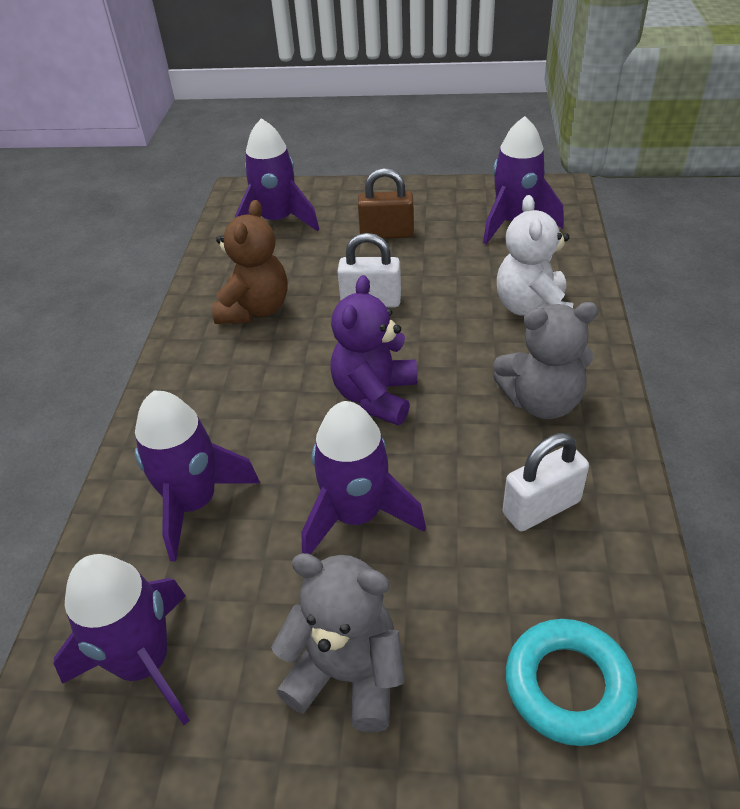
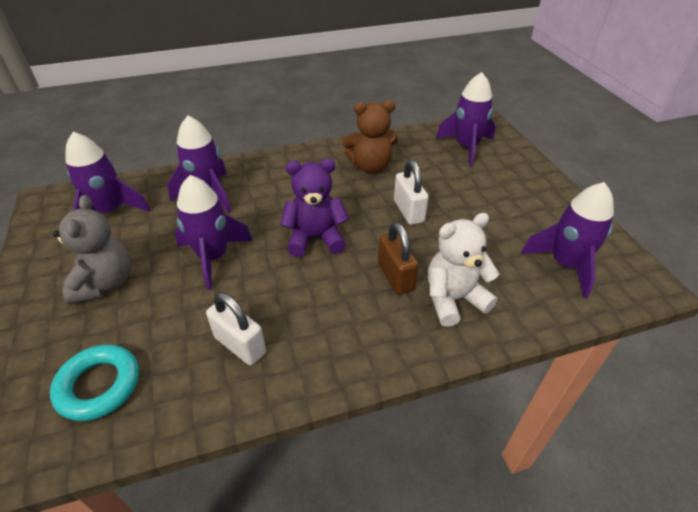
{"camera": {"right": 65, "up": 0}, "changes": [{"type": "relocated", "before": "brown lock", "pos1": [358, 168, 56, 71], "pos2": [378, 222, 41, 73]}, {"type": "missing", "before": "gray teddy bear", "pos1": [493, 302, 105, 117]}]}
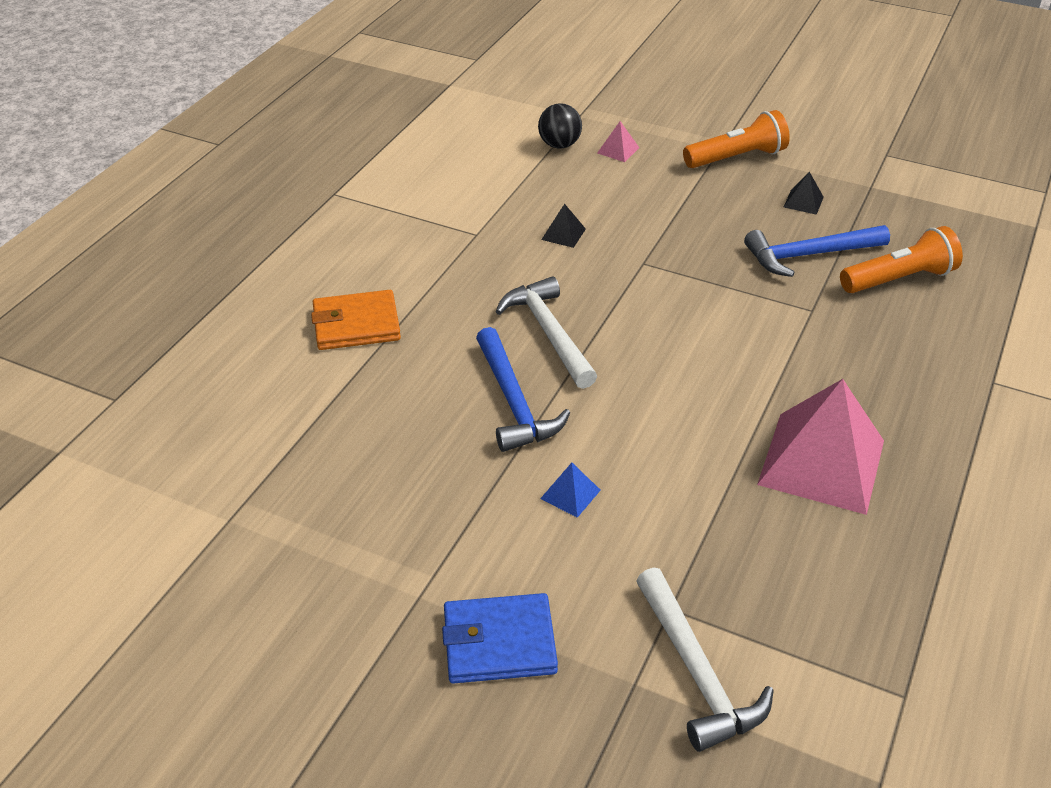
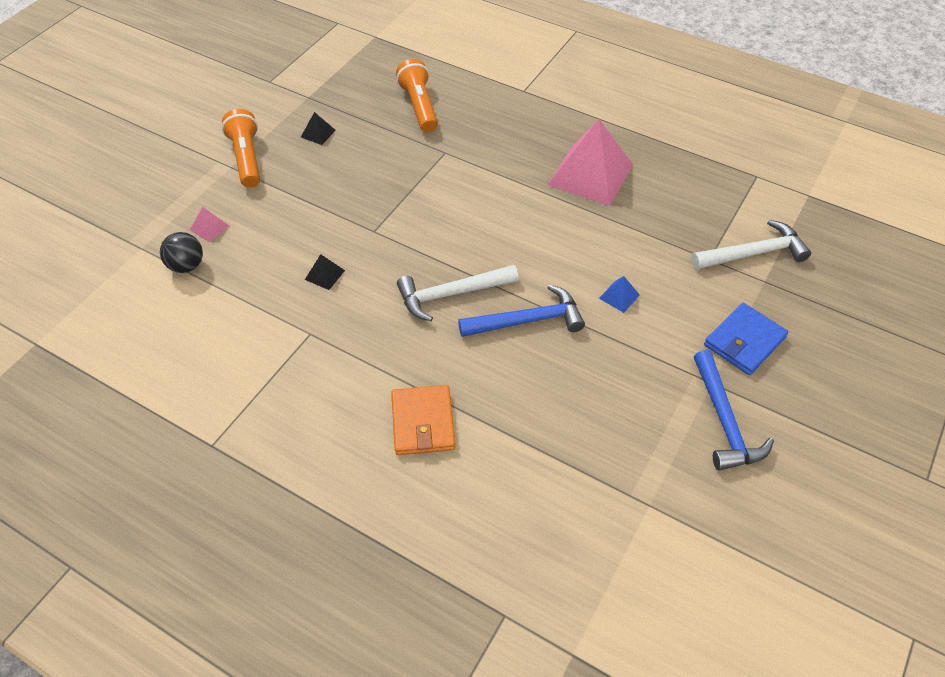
{"camera": {"right": -85, "up": 10}, "changes": [{"type": "relocated", "before": "royal blue carpenter's hammer", "pos1": [744, 225, 146, 52], "pos2": [694, 350, 80, 120]}, {"type": "spun", "before": "royal blue card wallet", "pos1": [442, 593, 116, 91], "pos2": [704, 303, 84, 72], "turn": 45}]}
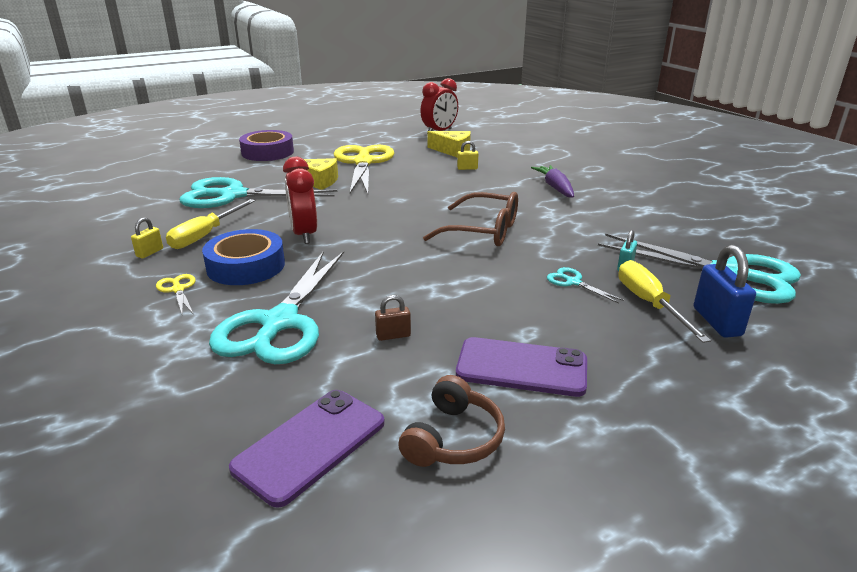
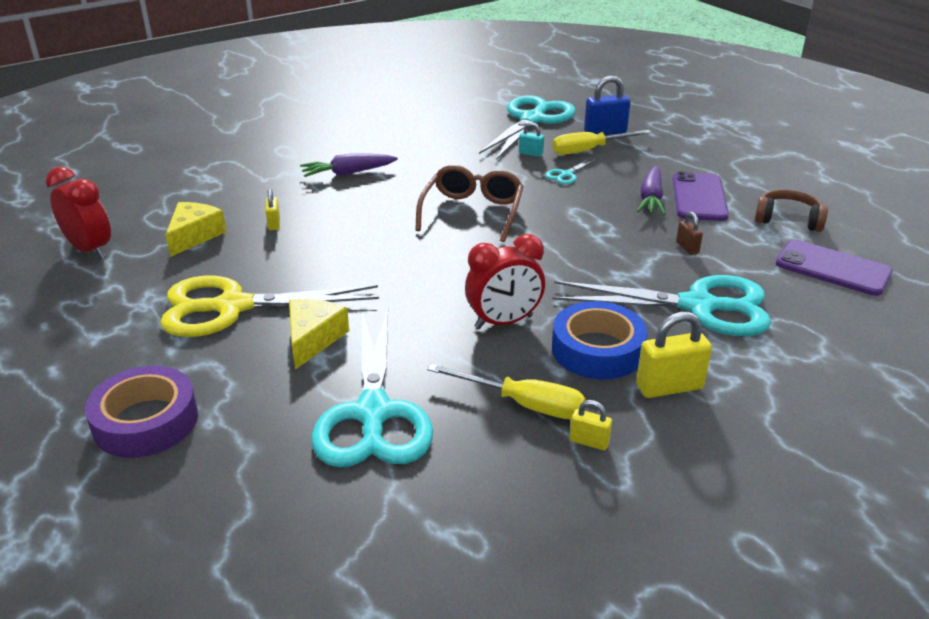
{"camera": {"right": -95, "up": 5}, "changes": [{"type": "exchanged", "before": "golden shears", "after": "golden lock", "pos1": [156, 274, 40, 42], "pos2": [636, 312, 76, 86]}, {"type": "appeared", "after": "violet root vegetable", "pos2": [637, 166, 29, 49]}]}
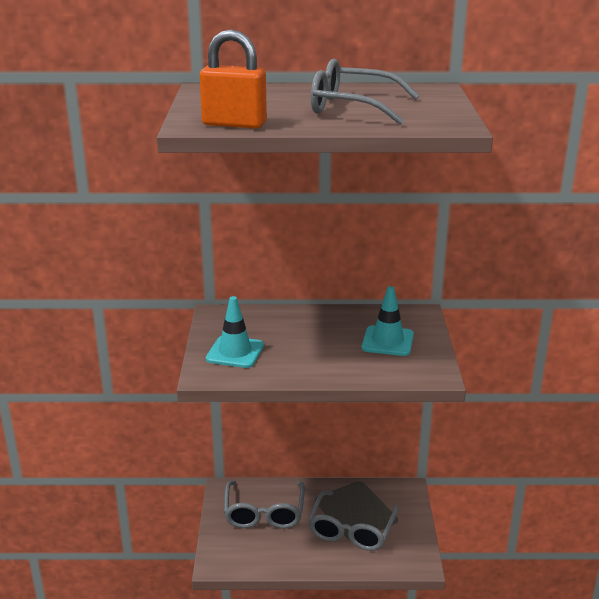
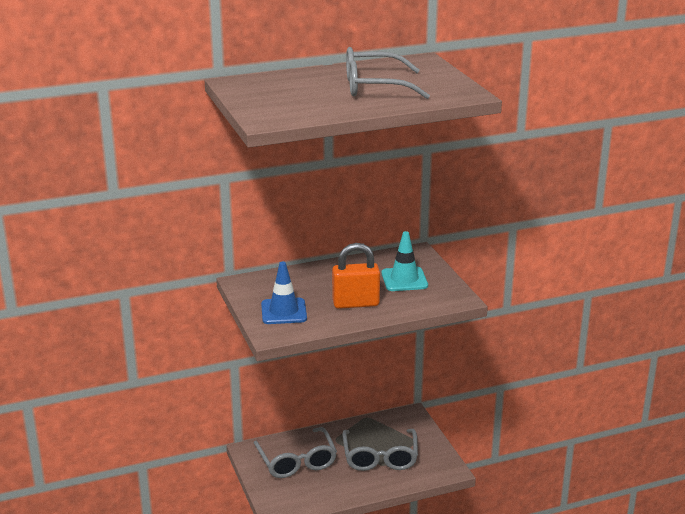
{"camera": {"right": -20, "up": 0}, "changes": [{"type": "colour", "before": "aqua traffic cone", "after": "royal blue traffic cone", "pos1": [206, 296, 58, 72], "pos2": [261, 262, 46, 62]}, {"type": "relocated", "before": "orange-coloured lock", "pos1": [200, 29, 67, 100], "pos2": [332, 243, 48, 66]}]}
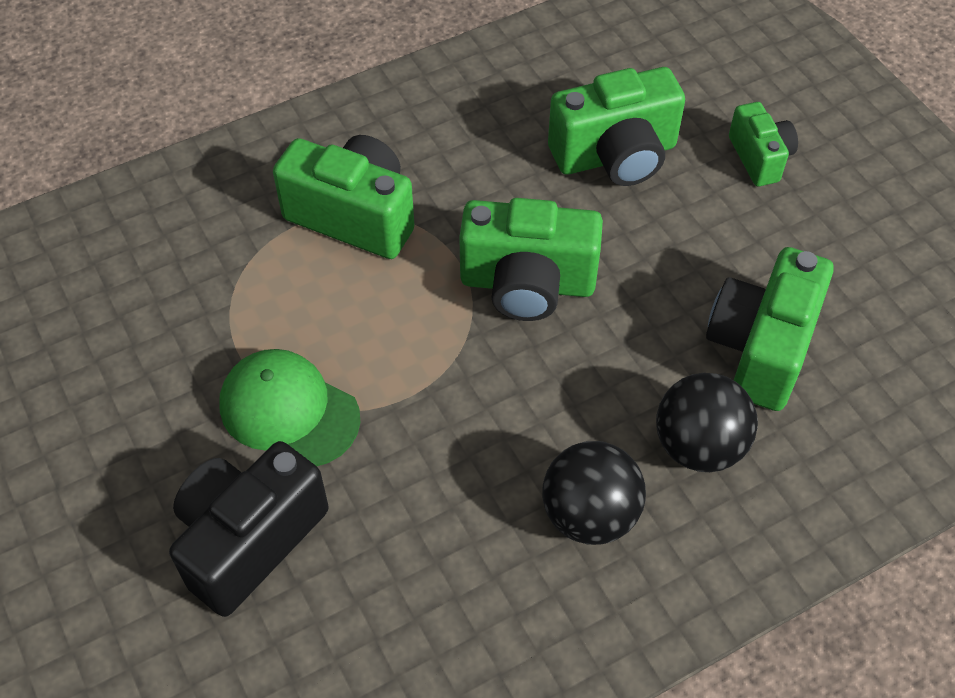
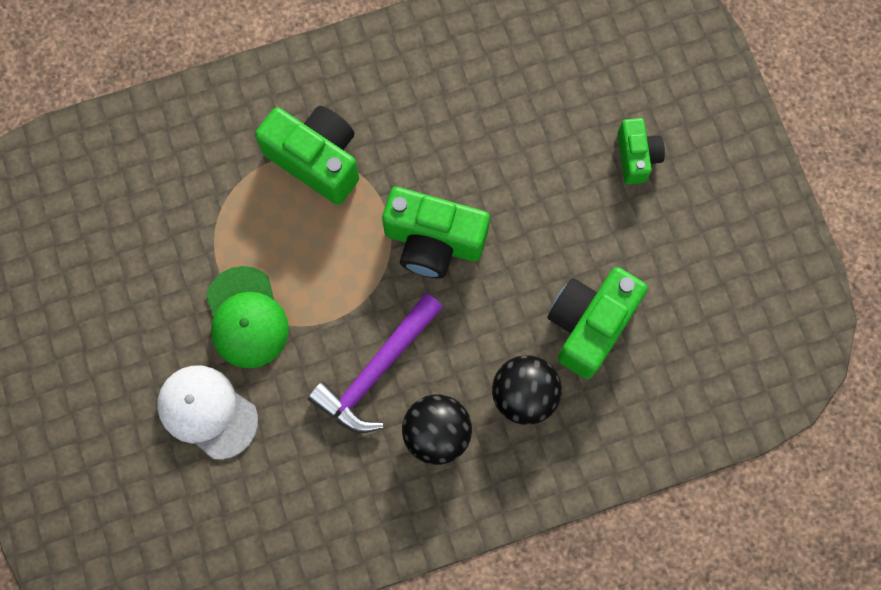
{"camera": {"right": 10, "up": 20}, "changes": [{"type": "exchanged", "before": "jet-black compact camera", "after": "snow-white cap", "pos1": [169, 441, 160, 176], "pos2": [157, 365, 101, 94]}, {"type": "spun", "before": "leaf-green cap", "pos1": [219, 349, 141, 117], "pos2": [206, 266, 83, 102], "turn": -150}, {"type": "appeared", "after": "violet carpenter's hammer", "pos2": [308, 293, 135, 140]}, {"type": "missing", "before": "leaf-green compact camera", "pos1": [548, 67, 137, 119]}]}
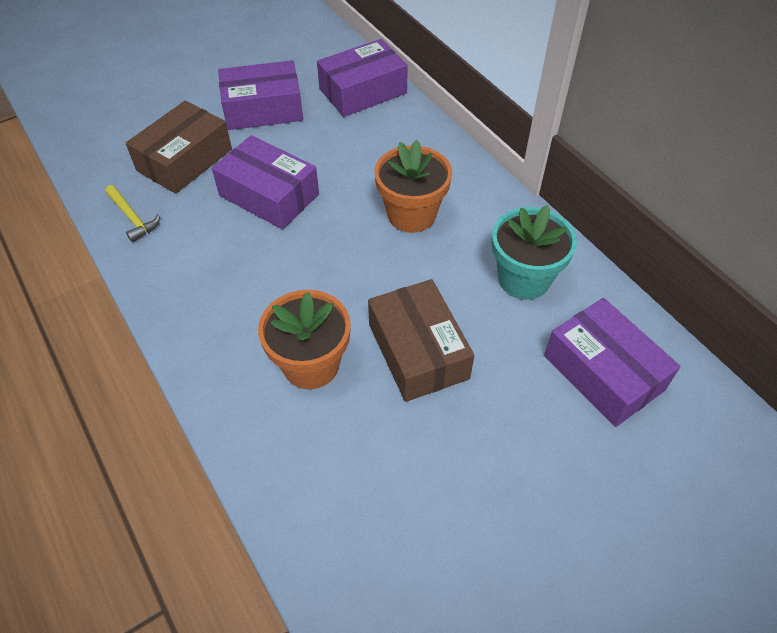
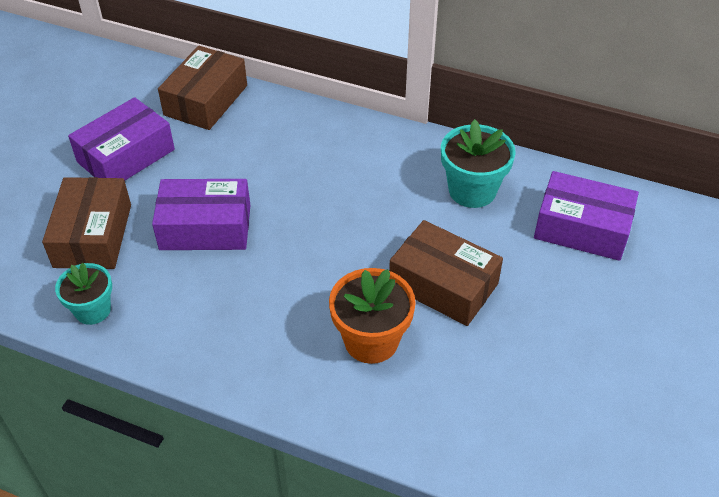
{"camera": {"right": -35, "up": -5}, "changes": [{"type": "exchanged", "before": "golden carpenter's hammer", "after": "aqua plant pot", "pos1": [105, 185, 55, 57], "pos2": [55, 263, 57, 62]}, {"type": "colour", "before": "violet package", "after": "brown package", "pos1": [317, 39, 91, 78], "pos2": [158, 46, 89, 84]}, {"type": "missing", "before": "orange-coloured plant pot", "pos1": [374, 140, 78, 93]}]}
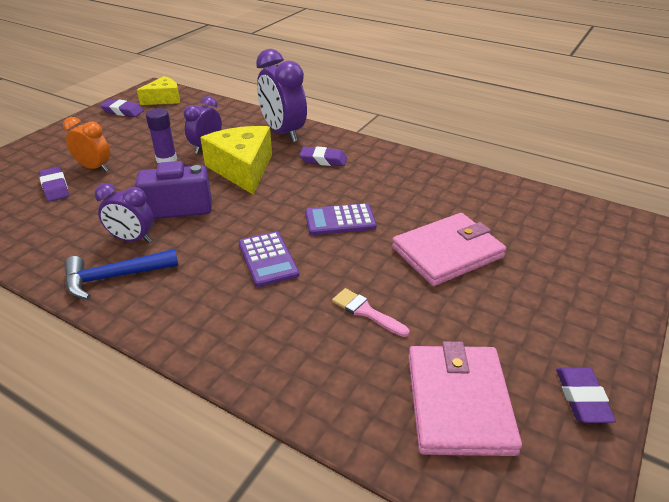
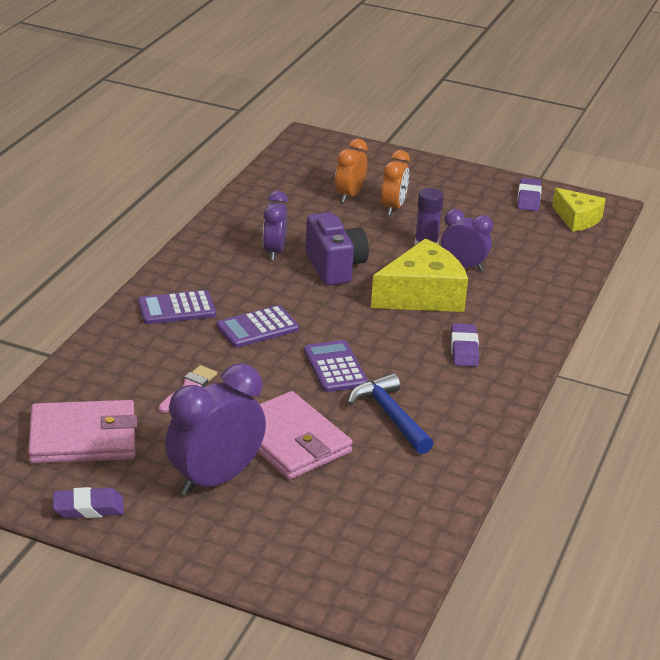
{"camera": {"right": 80, "up": -5}, "changes": [{"type": "appeared", "after": "violet pocket calculator", "pos2": [138, 290, 78, 34]}, {"type": "relocated", "before": "violet bedside clock", "pos1": [256, 49, 51, 93], "pos2": [165, 363, 101, 133]}, {"type": "exchanged", "before": "violet pencil eraser", "after": "orange-coloured bedside clock", "pos1": [39, 167, 30, 35], "pos2": [335, 139, 33, 64]}, {"type": "relocated", "before": "royal blue carpenter's hammer", "pos1": [65, 249, 114, 50], "pos2": [348, 373, 86, 81]}]}
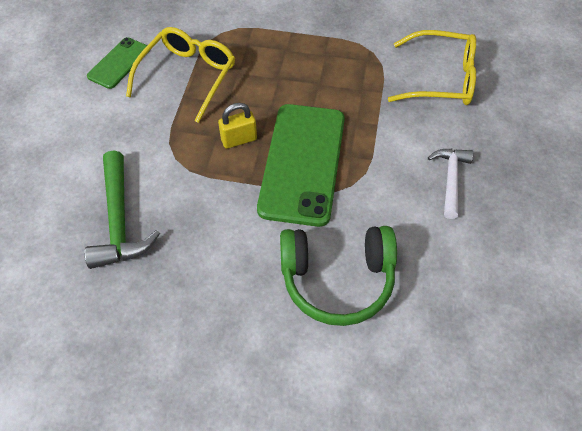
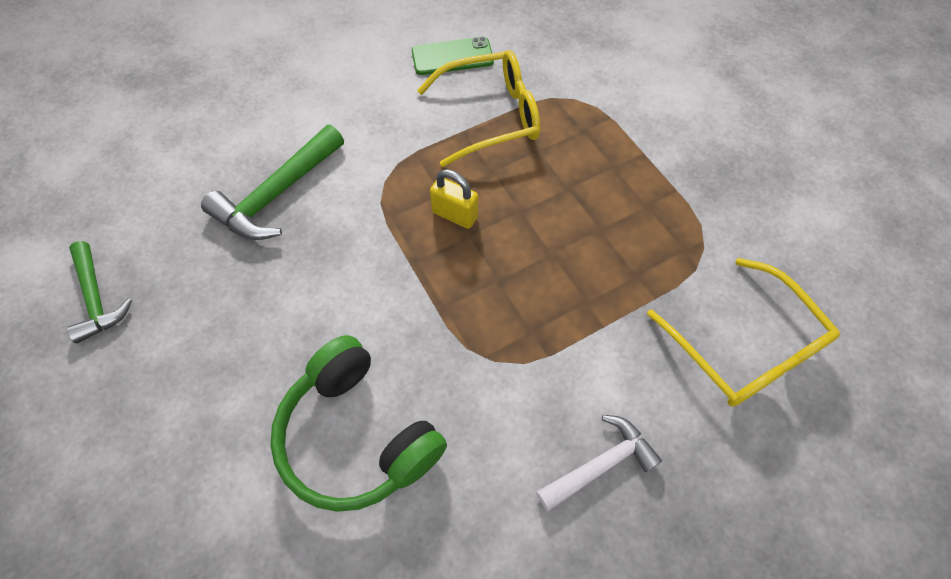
{"camera": {"right": 50, "up": 5}, "changes": [{"type": "appeared", "after": "leaf-green carpenter's hammer", "pos2": [67, 241, 65, 102]}, {"type": "missing", "before": "leaf-green smartphone", "pos1": [257, 104, 88, 123]}]}
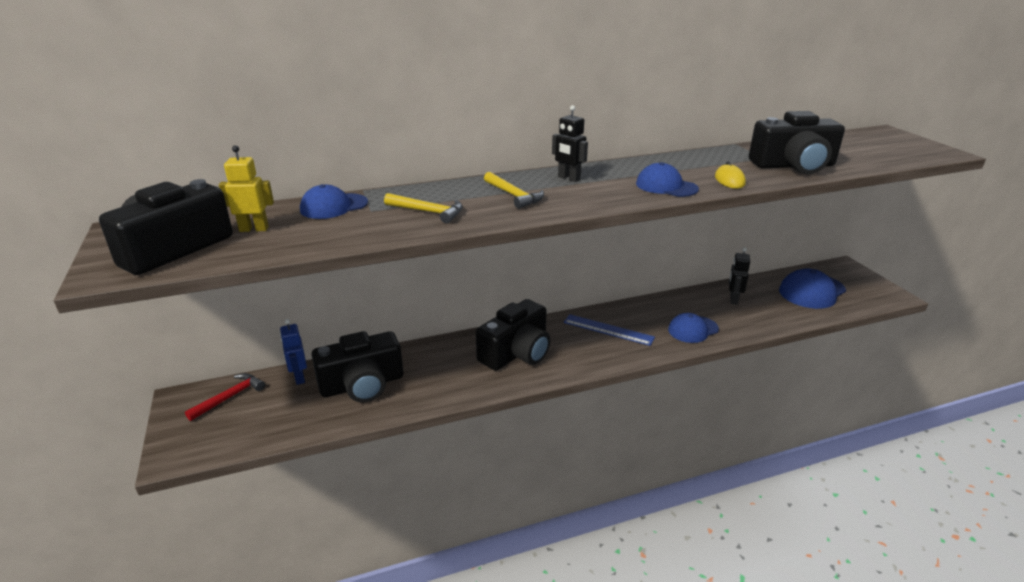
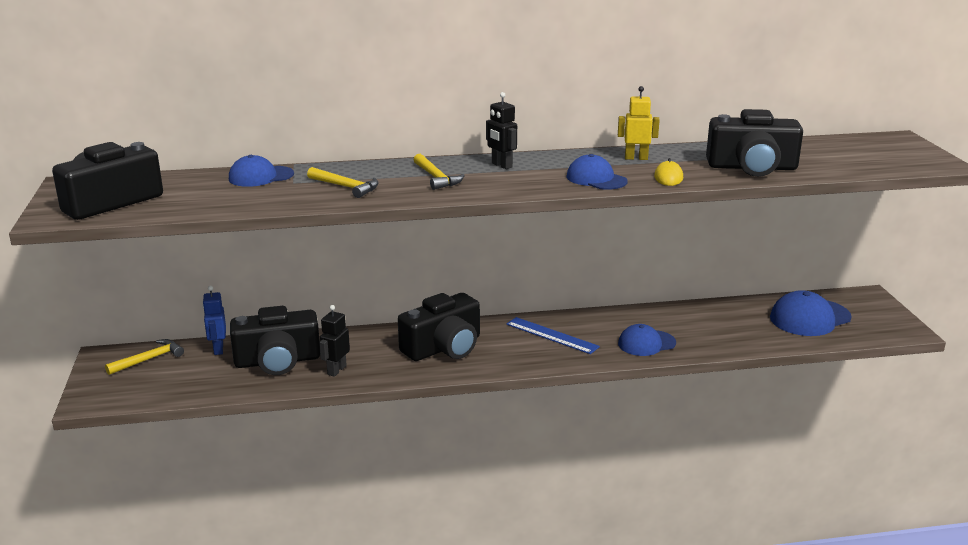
{"camera": {"right": 10, "up": -5}, "changes": [{"type": "colour", "before": "crimson carpenter's hammer", "after": "golden carpenter's hammer", "pos1": [185, 373, 80, 48], "pos2": [105, 339, 79, 36]}, {"type": "relocated", "before": "jet-black robot figure", "pos1": [729, 247, 21, 58], "pos2": [319, 305, 31, 72]}, {"type": "relocated", "before": "golden robot figure", "pos1": [219, 145, 55, 87], "pos2": [618, 86, 42, 74]}]}
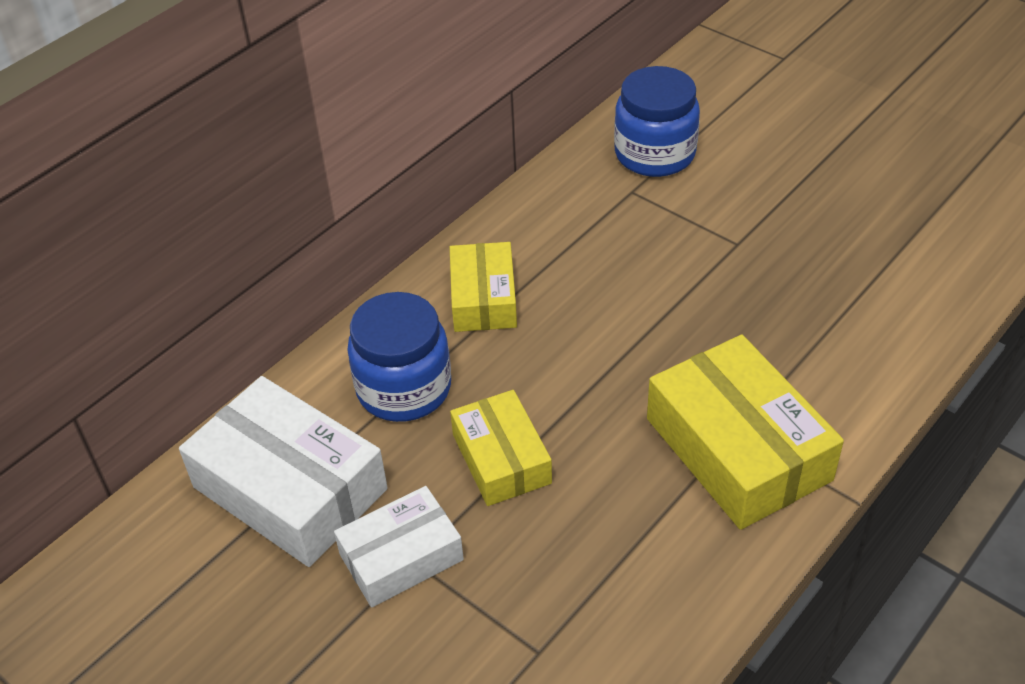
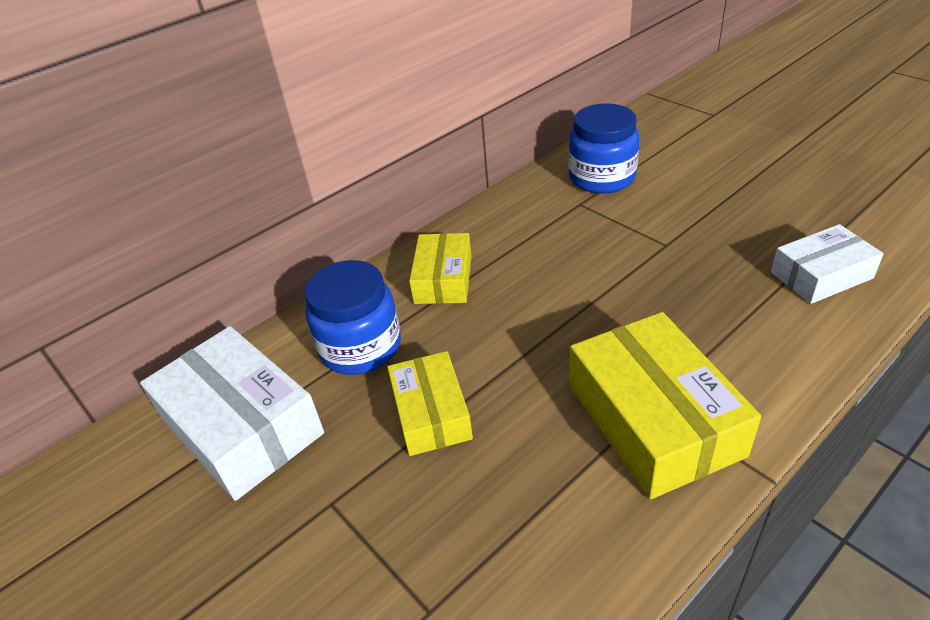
{"camera": {"right": 10, "up": -5}, "changes": [{"type": "relocated", "before": "snow-white package", "pos1": [334, 486, 130, 121], "pos2": [771, 224, 113, 80]}]}
